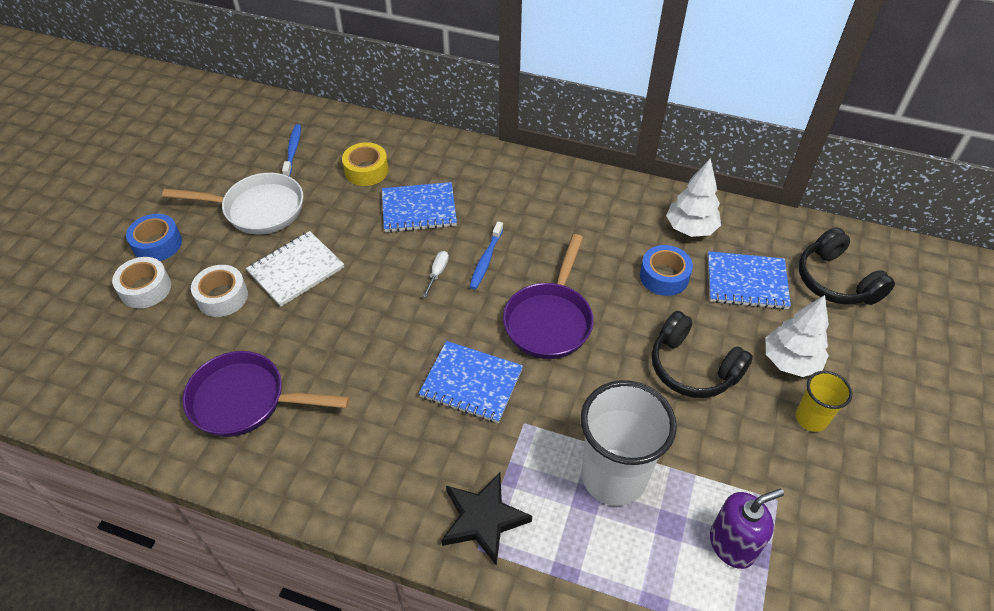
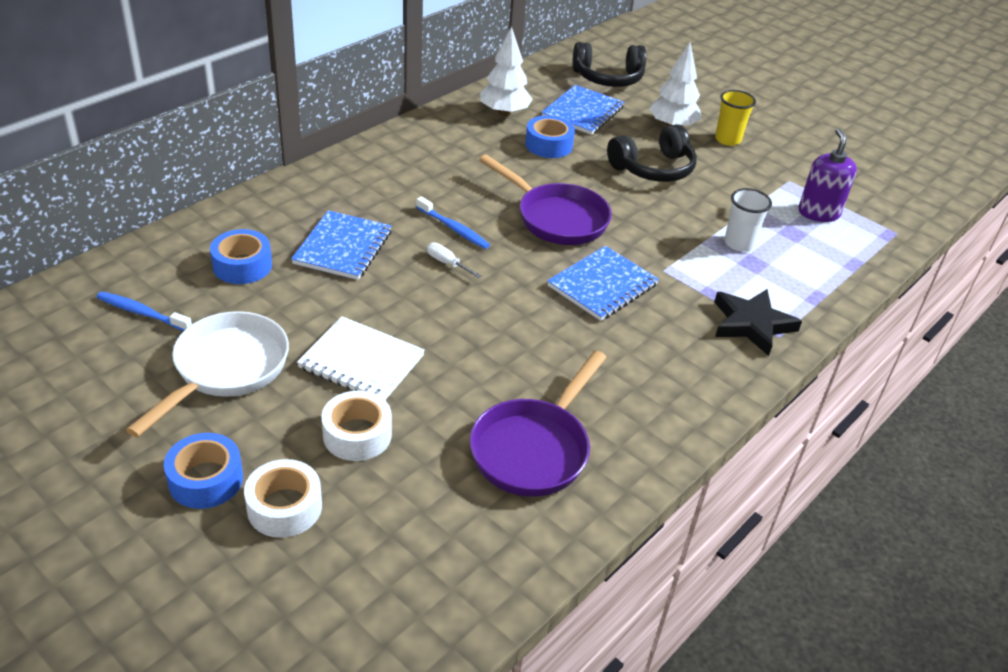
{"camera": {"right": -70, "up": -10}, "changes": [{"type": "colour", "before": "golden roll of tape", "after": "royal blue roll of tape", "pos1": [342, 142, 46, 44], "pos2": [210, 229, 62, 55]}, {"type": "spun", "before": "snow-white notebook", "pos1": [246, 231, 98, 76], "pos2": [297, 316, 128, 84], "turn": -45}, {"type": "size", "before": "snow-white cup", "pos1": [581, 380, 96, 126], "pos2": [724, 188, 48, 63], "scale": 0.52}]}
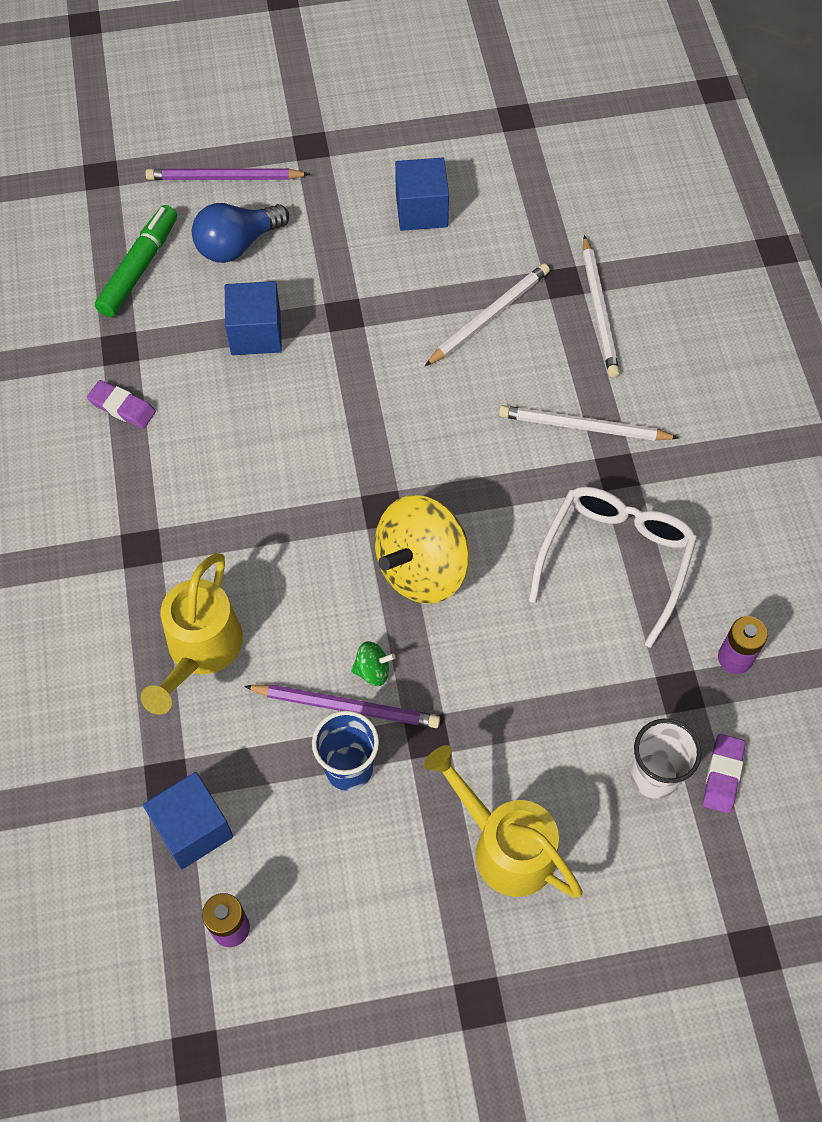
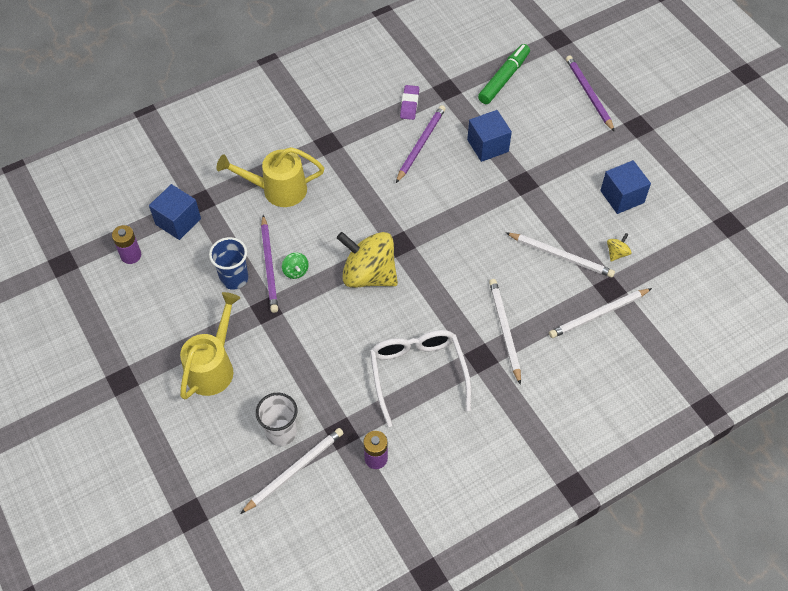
{"camera": {"right": 70, "up": -5}, "changes": [{"type": "exchanged", "before": "violet pencil eraser", "after": "snow-white lead pencil", "pos1": [703, 734, 43, 79], "pos2": [240, 428, 104, 86]}, {"type": "spun", "before": "snow-white spectacles", "pos1": [529, 487, 168, 161], "pos2": [370, 330, 101, 97], "turn": -105}, {"type": "appeared", "after": "violet lead pencil", "pos2": [396, 105, 50, 78]}, {"type": "spun", "before": "leaf-green marker pen", "pos1": [95, 205, 82, 112], "pos2": [478, 44, 52, 60], "turn": -60}, {"type": "appeared", "after": "golden whirligig", "pos2": [607, 233, 25, 28]}, {"type": "missing", "before": "royal blue light bulb", "pos1": [192, 203, 97, 60]}]}
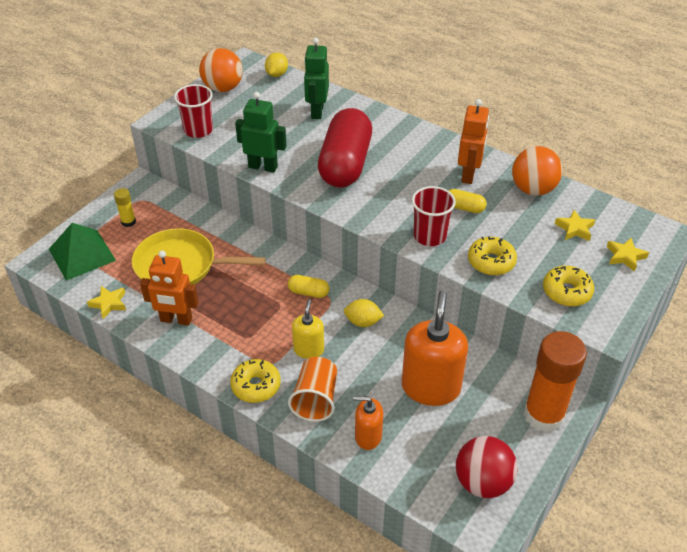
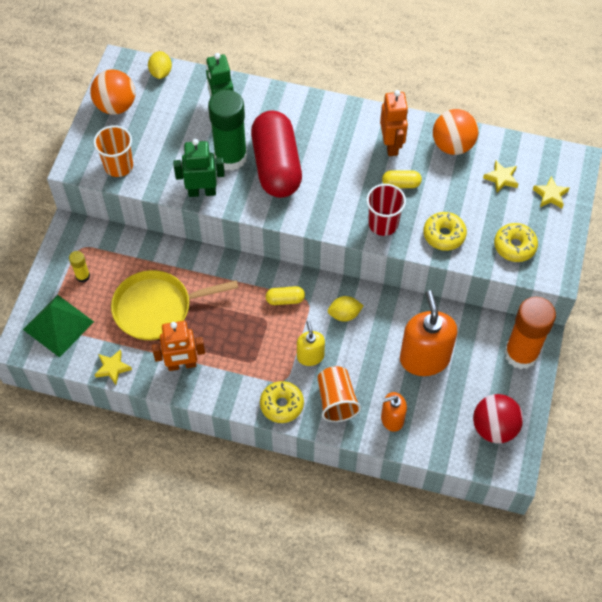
{"camera": {"right": -20, "up": 15}, "changes": [{"type": "colour", "before": "crimson cup", "after": "orange-coloured cup", "pos1": [174, 84, 39, 54], "pos2": [93, 125, 40, 52]}, {"type": "appeared", "after": "leaf-green glue", "pos2": [208, 90, 39, 81]}]}
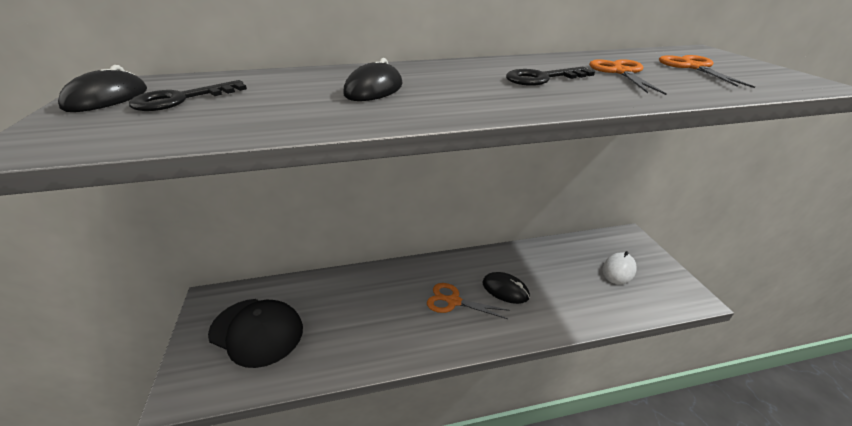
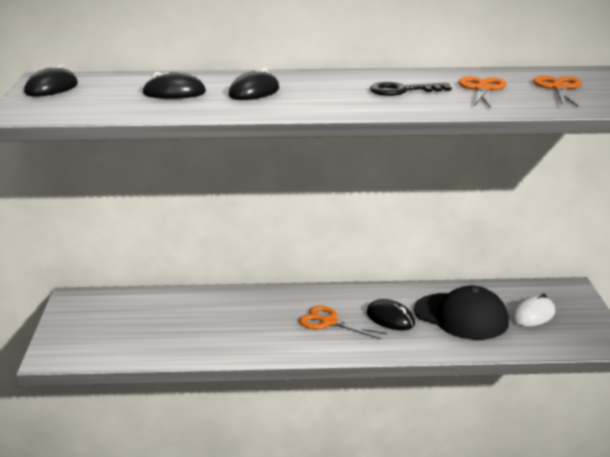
{"camera": {"right": 10, "up": -10}, "changes": [{"type": "appeared", "after": "jet-black mouse", "pos2": [142, 72, 64, 27]}, {"type": "relocated", "before": "jet-black cap", "pos1": [208, 299, 95, 69], "pos2": [414, 286, 95, 54]}, {"type": "missing", "before": "jet-black key", "pos1": [129, 80, 118, 31]}]}
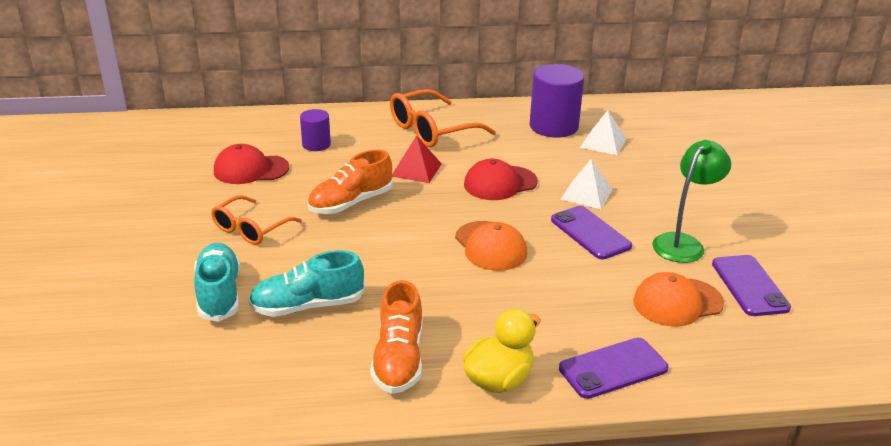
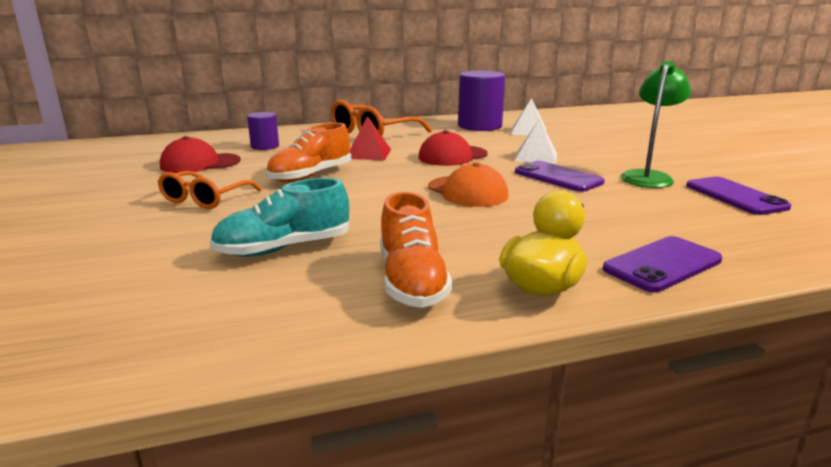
{"camera": {"right": -10, "up": -10}, "changes": [{"type": "missing", "before": "aqua sneaker", "pos1": [194, 243, 46, 79]}, {"type": "missing", "before": "orange-coloured cap", "pos1": [633, 272, 91, 55]}]}
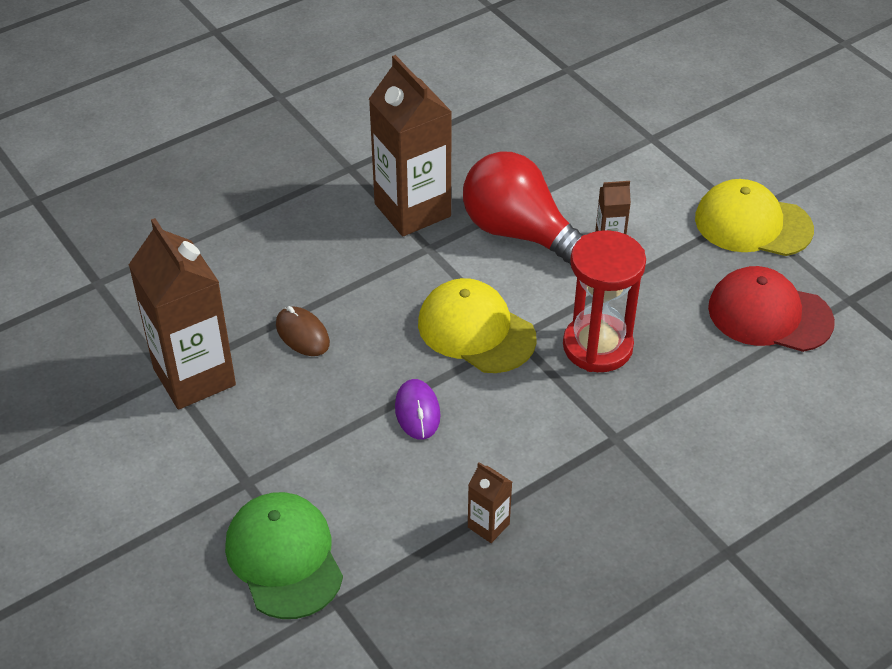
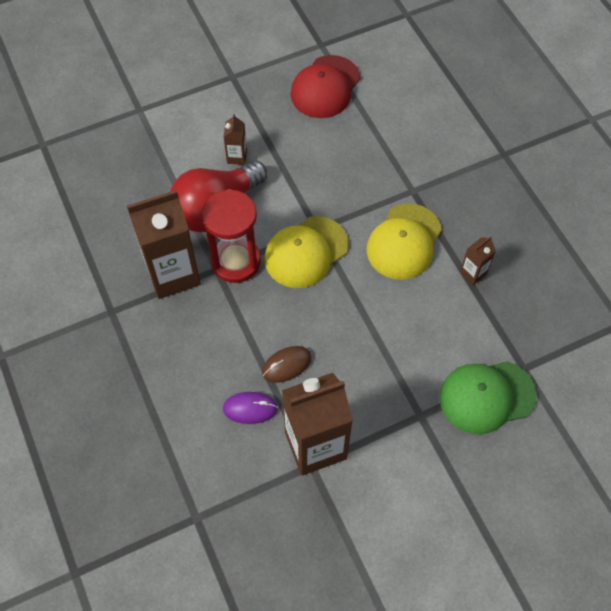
{"camera": {"right": -80, "up": 15}, "changes": [{"type": "relocated", "before": "crimson sandglass", "pos1": [563, 230, 83, 142], "pos2": [202, 189, 59, 94]}, {"type": "relocated", "before": "violet mouse", "pos1": [395, 379, 46, 61], "pos2": [223, 392, 55, 32]}, {"type": "relocated", "before": "golden cap", "pos1": [695, 179, 119, 77], "pos2": [367, 203, 75, 77]}]}
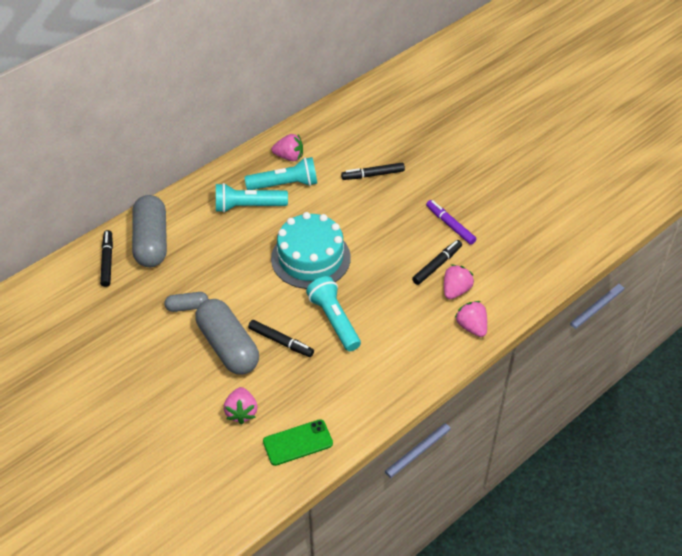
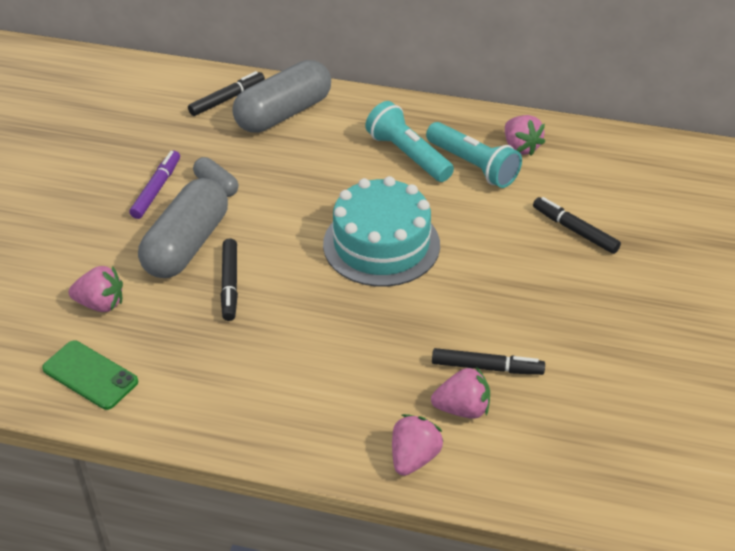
{"camera": {"right": 55, "up": -5}, "changes": [{"type": "spun", "before": "pink berry", "pos1": [224, 387, 33, 37], "pos2": [69, 266, 54, 46], "turn": -135}, {"type": "relocated", "before": "violet marker pen", "pos1": [426, 200, 50, 45], "pos2": [129, 151, 51, 68]}, {"type": "missing", "before": "aqua pocket torch", "pos1": [306, 276, 55, 75]}]}
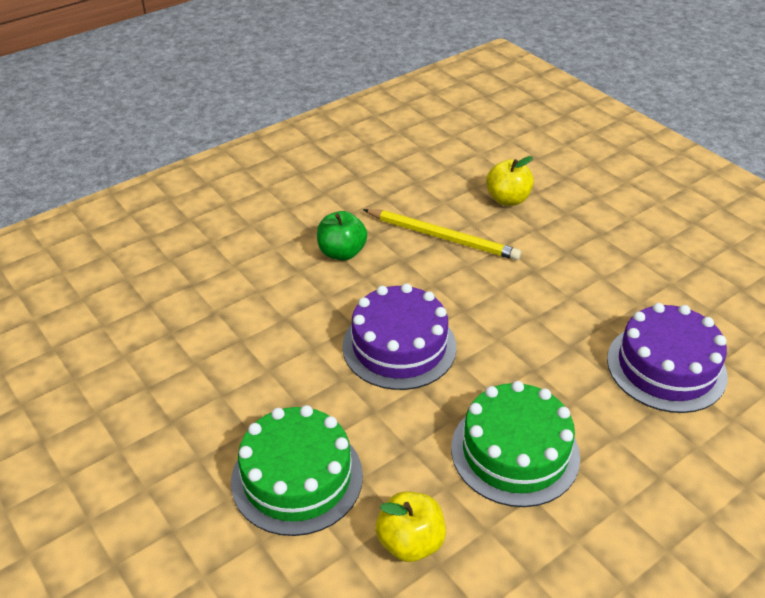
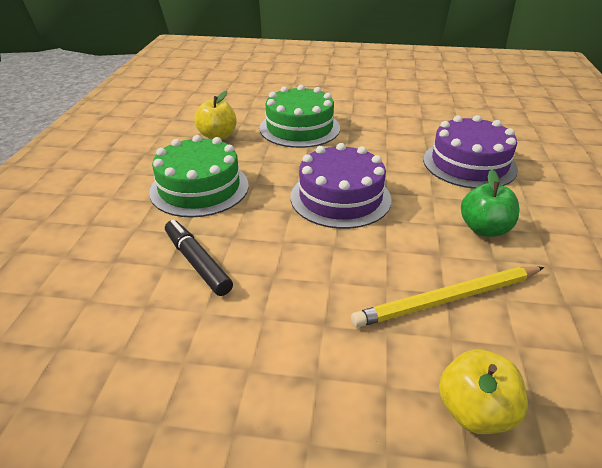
{"camera": {"right": 135, "up": -5}, "changes": [{"type": "appeared", "after": "jet-black marker pen", "pos2": [165, 219, 68, 77]}, {"type": "relocated", "before": "violet cake", "pos1": [607, 303, 121, 110], "pos2": [423, 115, 95, 74]}]}
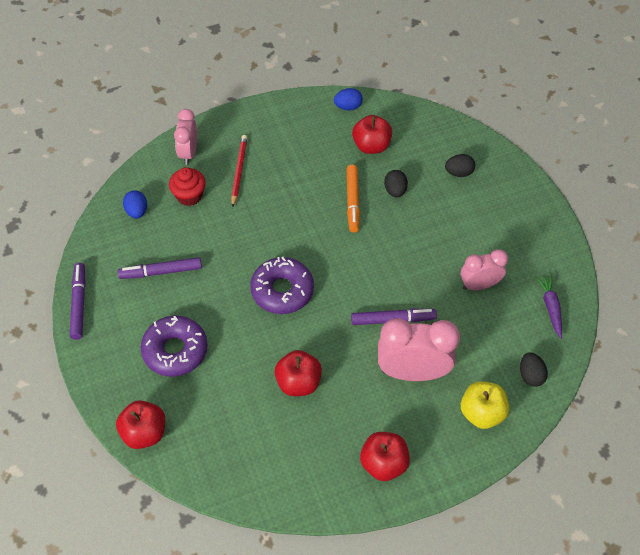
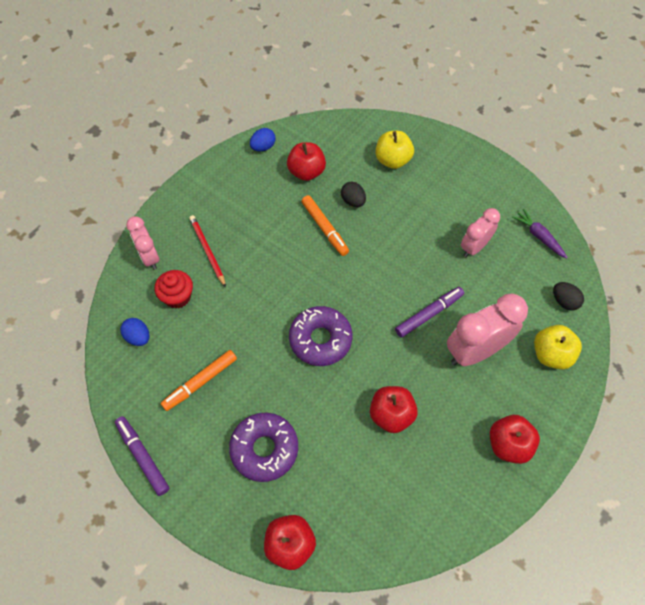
{"camera": {"right": -30, "up": 5}, "changes": [{"type": "colour", "before": "violet marker pen", "after": "orange-coloured marker pen", "pos1": [118, 257, 84, 22], "pos2": [161, 350, 76, 61]}, {"type": "exchanged", "before": "jet-black toy egg", "after": "golden apple", "pos1": [445, 154, 30, 23], "pos2": [376, 131, 38, 38]}]}
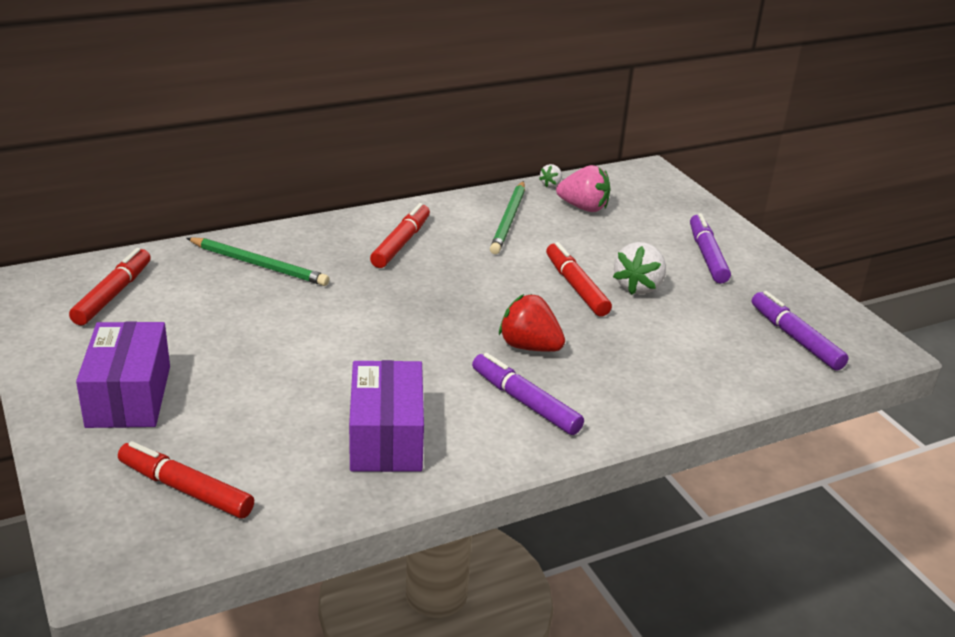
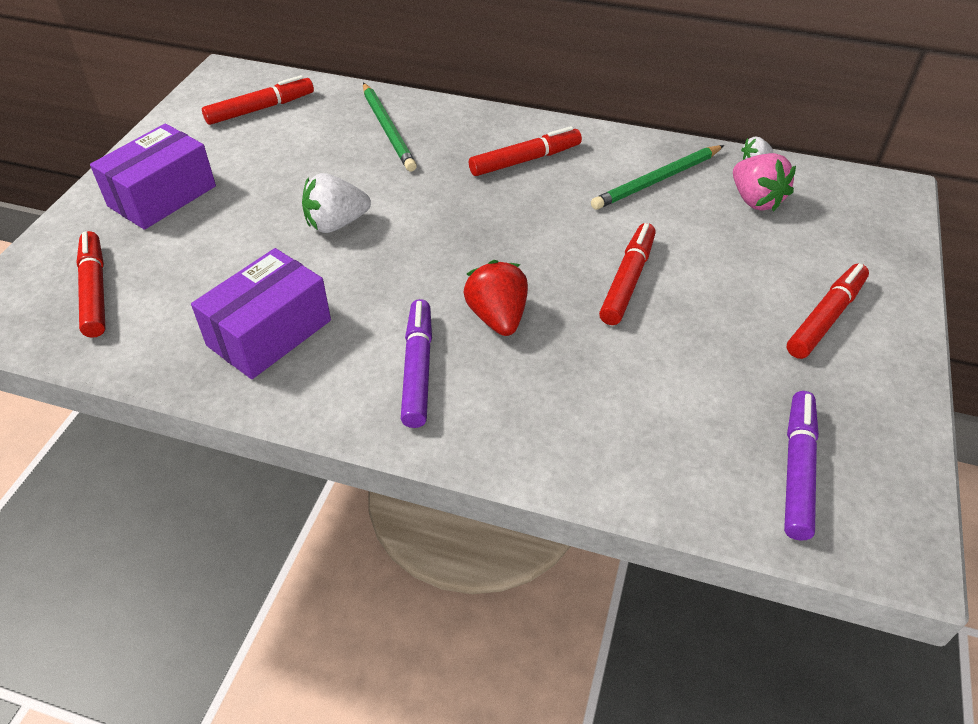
{"camera": {"right": 45, "up": 15}, "changes": [{"type": "relocated", "before": "snow-white berry", "pos1": [613, 242, 53, 53], "pos2": [302, 173, 69, 60]}, {"type": "colour", "before": "violet marker pen", "after": "crimson marker pen", "pos1": [690, 213, 41, 71], "pos2": [786, 264, 83, 95]}]}
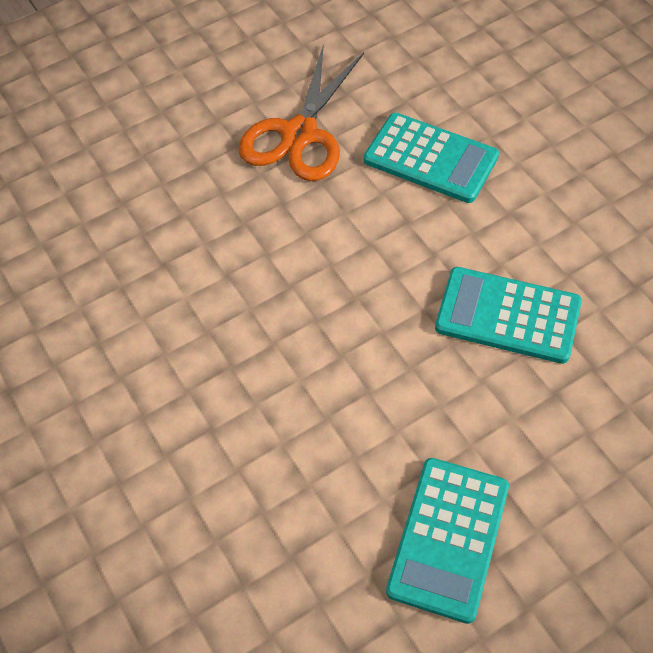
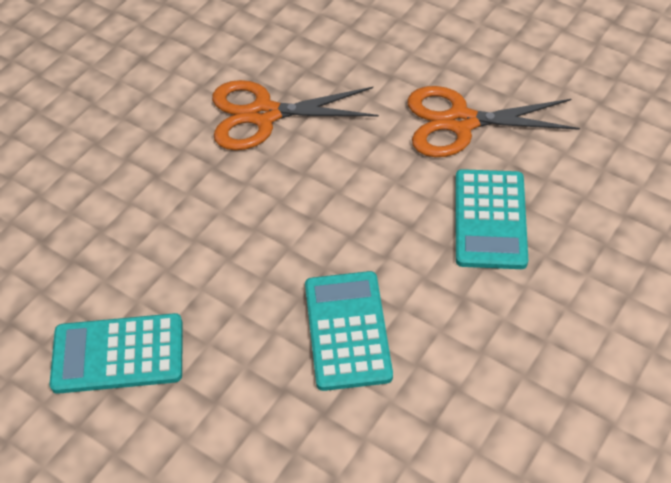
{"camera": {"right": 65, "up": -5}, "changes": [{"type": "appeared", "after": "orange-coloured shears", "pos2": [212, 80, 167, 70]}]}
